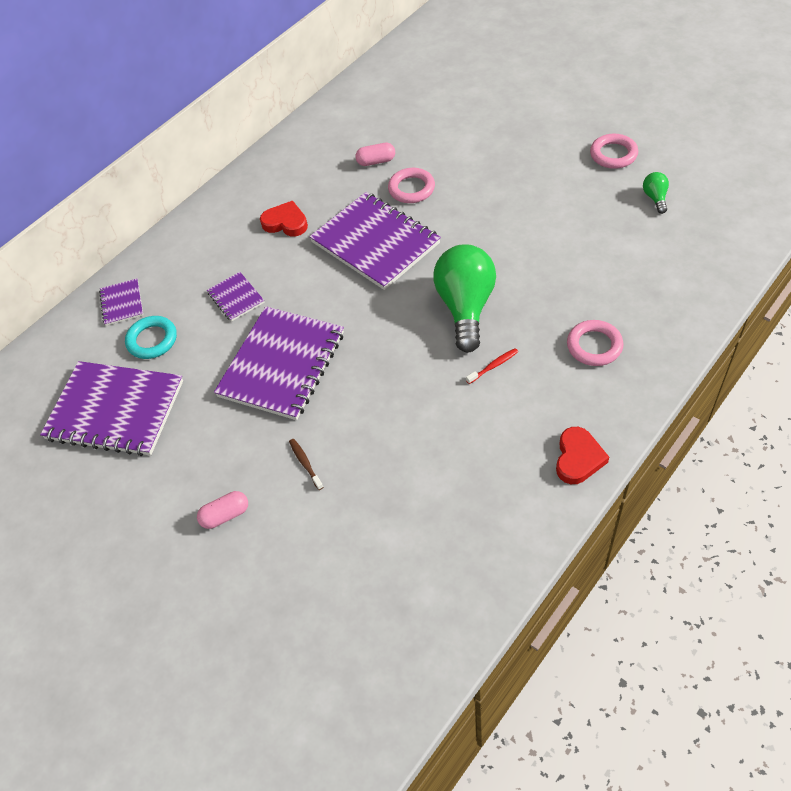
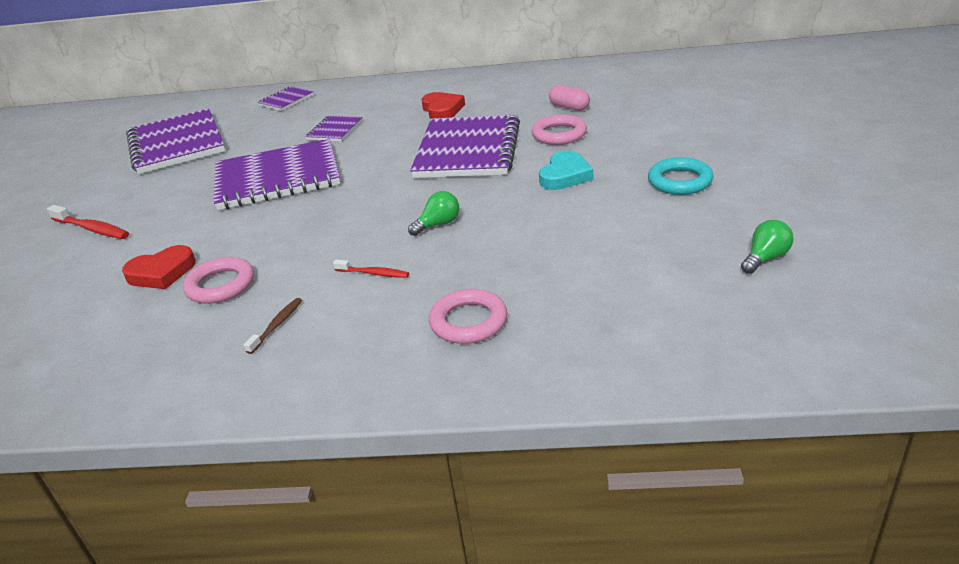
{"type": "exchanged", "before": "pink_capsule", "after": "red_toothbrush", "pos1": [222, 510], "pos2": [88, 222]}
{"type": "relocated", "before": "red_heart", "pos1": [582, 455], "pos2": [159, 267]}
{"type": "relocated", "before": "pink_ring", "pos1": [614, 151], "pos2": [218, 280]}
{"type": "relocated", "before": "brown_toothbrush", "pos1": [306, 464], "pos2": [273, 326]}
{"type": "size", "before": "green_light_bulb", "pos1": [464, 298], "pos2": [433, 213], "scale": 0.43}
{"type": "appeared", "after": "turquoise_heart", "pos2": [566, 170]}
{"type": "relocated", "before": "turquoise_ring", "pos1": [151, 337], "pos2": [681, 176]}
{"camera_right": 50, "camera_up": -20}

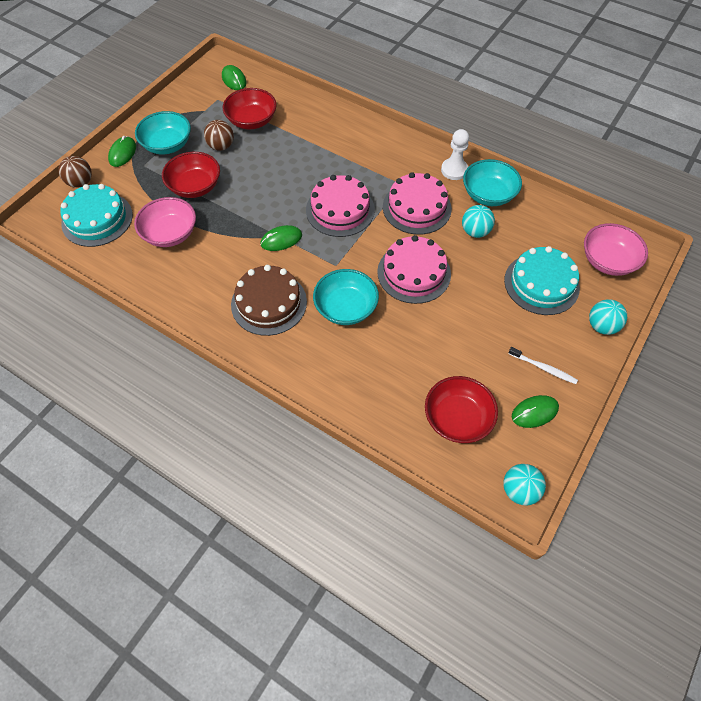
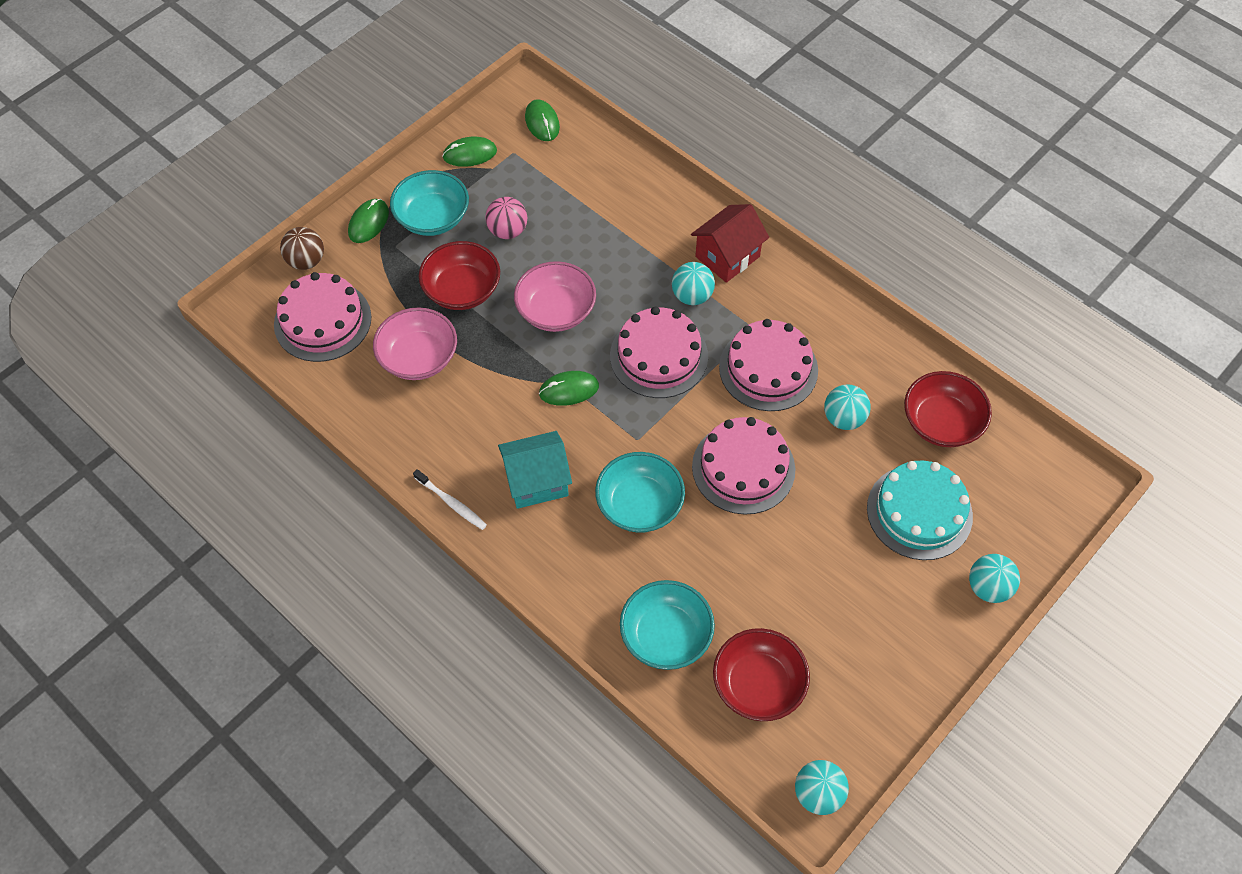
{"type": "colour", "before": "turquoise_cake", "after": "pink_cake", "pos1": [96, 215], "pos2": [322, 317]}
{"type": "relocated", "before": "white_toothbrush", "pos1": [543, 365], "pos2": [450, 499]}
{"type": "relocated", "before": "green_mouse", "pos1": [535, 411], "pos2": [469, 152]}
{"type": "colour", "before": "brown_ball", "after": "pink_ball", "pos1": [219, 135], "pos2": [506, 218]}
{"type": "exchanged", "before": "brown_cake", "after": "turquoise_house", "pos1": [269, 300], "pos2": [535, 470]}
{"type": "relocated", "before": "pink_bowl", "pos1": [616, 249], "pos2": [555, 296]}
{"type": "relocated", "before": "turquoise_bowl", "pos1": [492, 182], "pos2": [667, 625]}
{"type": "appeared", "after": "turquoise_ball", "pos2": [693, 283]}
{"type": "appeared", "after": "red_house", "pos2": [730, 243]}
{"type": "relocated", "before": "red_bowl", "pos1": [250, 108], "pos2": [948, 409]}
{"type": "missing", "before": "white_pawn", "pos1": [455, 154]}
{"camera_right": 10, "camera_up": 0}

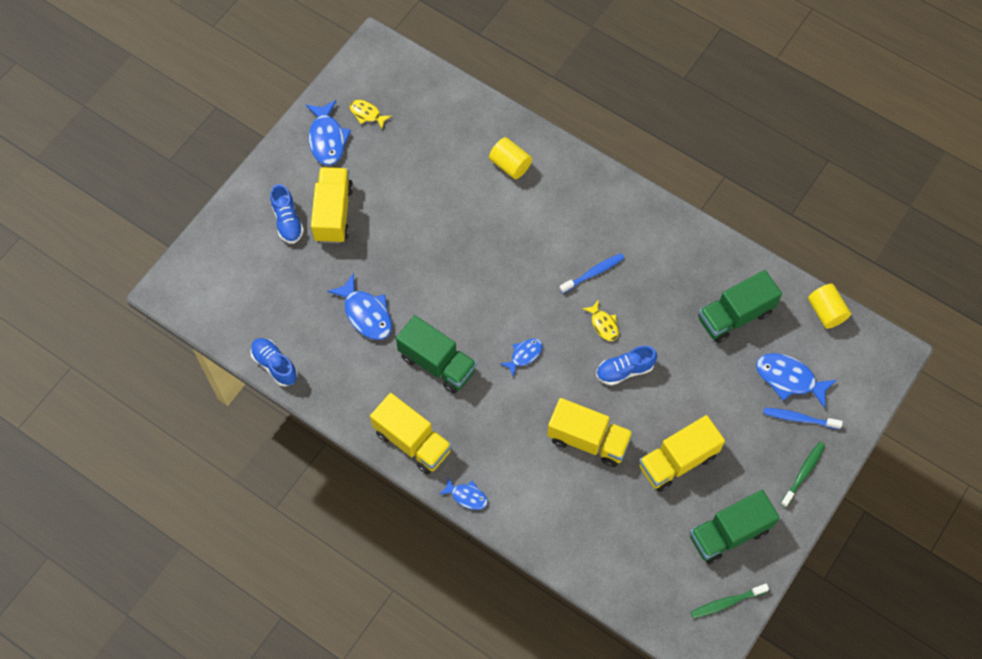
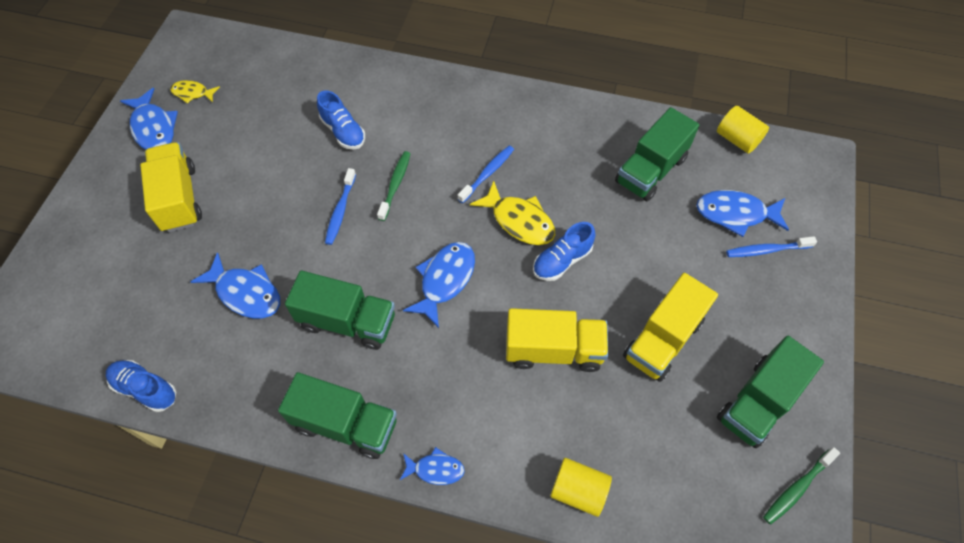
{"type": "colour", "before": "yellow_truck", "after": "green_truck", "pos1": [411, 433], "pos2": [337, 415]}
{"type": "relocated", "before": "blue_shoe", "pos1": [287, 214], "pos2": [341, 120]}
{"type": "appeared", "after": "blue_toothbrush", "pos2": [340, 206]}
{"type": "relocated", "before": "green_toothbrush", "pos1": [802, 475], "pos2": [393, 186]}
{"type": "size", "before": "blue_fish", "pos1": [521, 357], "pos2": [439, 285], "scale": 1.7}
{"type": "size", "before": "yellow_fish", "pos1": [600, 320], "pos2": [512, 213], "scale": 1.7}
{"type": "relocated", "before": "yellow_cylinder", "pos1": [510, 158], "pos2": [581, 487]}
{"camera_right": -20, "camera_up": -5}

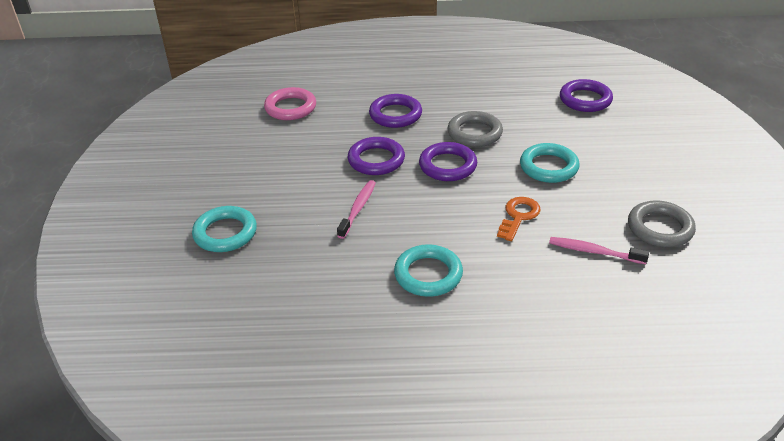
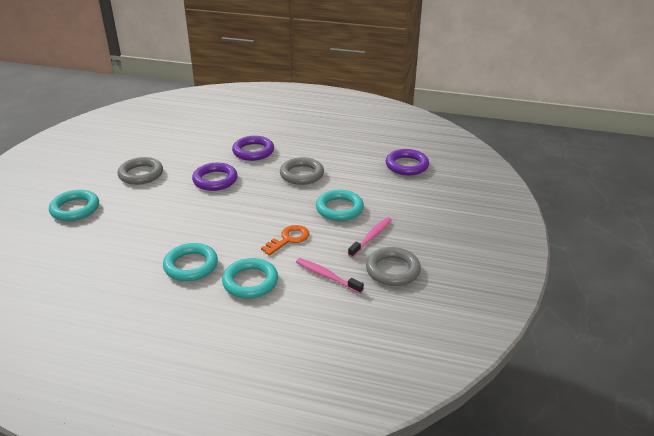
{"type": "appeared", "after": "grey_ring", "pos2": [140, 171]}
{"type": "appeared", "after": "turquoise_ring", "pos2": [250, 278]}
{"type": "relocated", "before": "pink_toothbrush", "pos1": [356, 209], "pos2": [370, 237]}
{"type": "missing", "before": "pink_ring", "pos1": [290, 103]}
{"type": "missing", "before": "purple_ring", "pos1": [448, 161]}
{"camera_right": 15, "camera_up": -5}

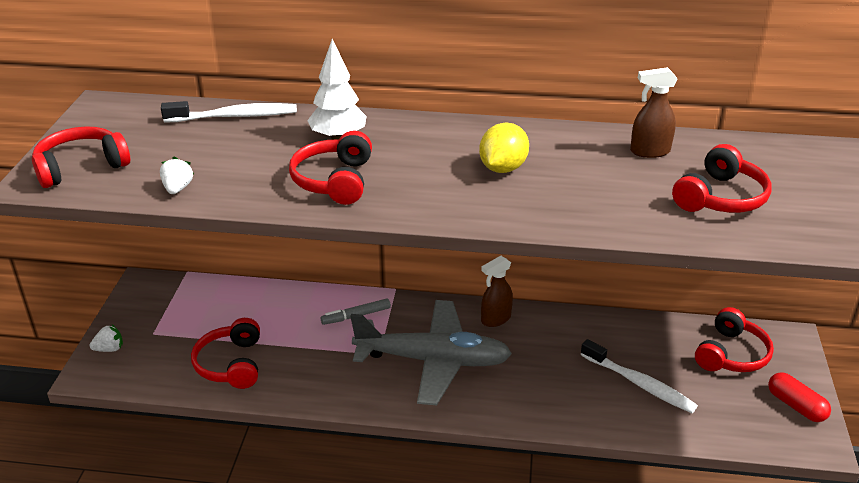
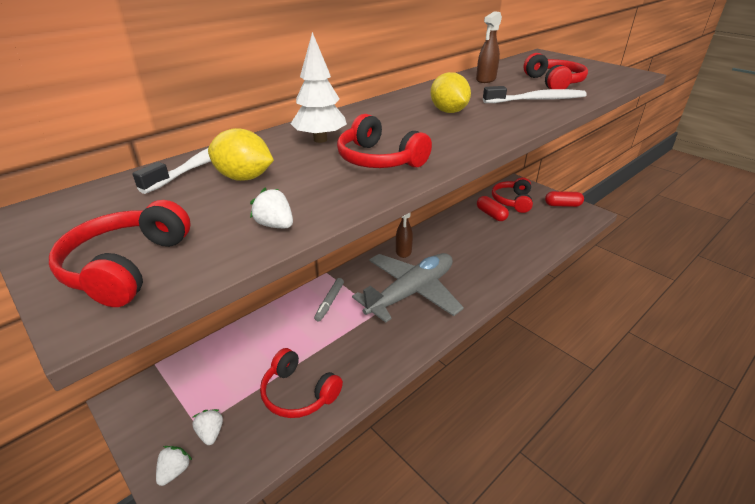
{"type": "appeared", "after": "white_strawberry", "pos2": [207, 427]}
{"type": "appeared", "after": "yellow_lemon", "pos2": [241, 154]}
{"type": "appeared", "after": "red_capsule", "pos2": [493, 208]}
{"type": "relocated", "before": "white_toothbrush", "pos1": [639, 376], "pos2": [534, 94]}
{"type": "spun", "before": "red_headphones", "pos1": [734, 339], "pos2": [512, 195], "turn": -150}
{"camera_right": -50, "camera_up": 0}

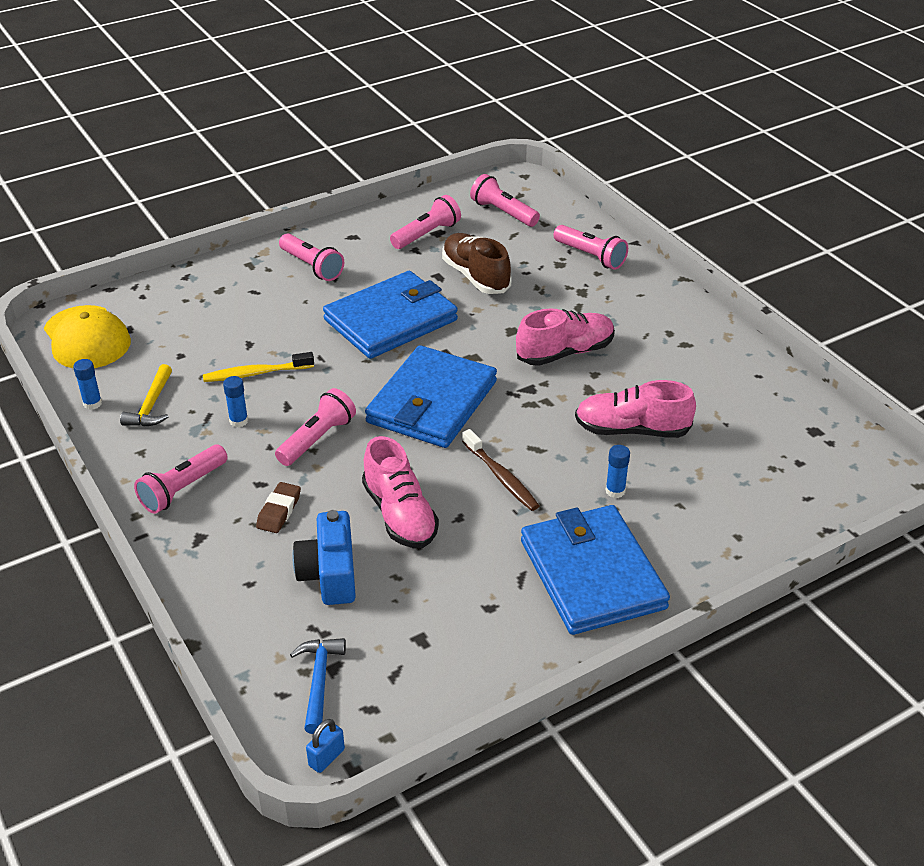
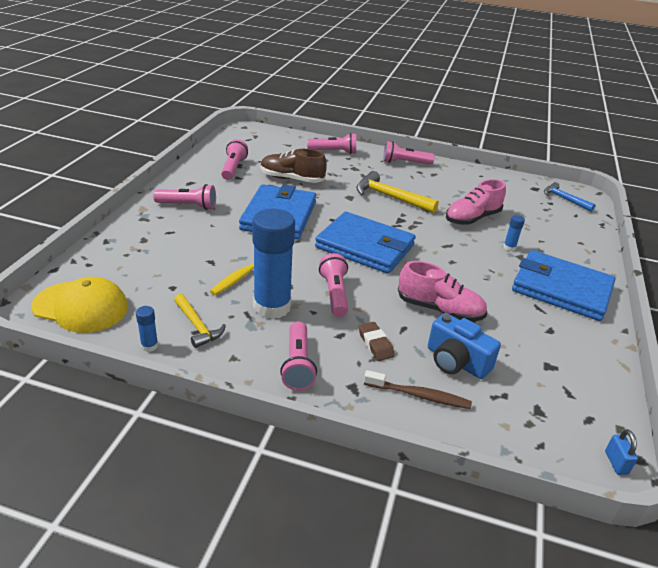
{"type": "size", "before": "blue_glue_stick", "pos1": [235, 401], "pos2": [273, 263], "scale": 2.49}
{"type": "spun", "before": "blue_wallet", "pos1": [431, 396], "pos2": [365, 243], "turn": -45}
{"type": "exchanged", "before": "pink_shoe", "after": "yellow_hammer", "pos1": [565, 337], "pos2": [397, 192]}
{"type": "relocated", "before": "brown_toothbrush", "pos1": [501, 470], "pos2": [418, 389]}
{"type": "relocated", "before": "pink_flashlight", "pos1": [505, 200], "pos2": [409, 153]}
{"type": "relocated", "before": "blue_hammer", "pos1": [318, 686], "pos2": [569, 197]}
{"camera_right": -45, "camera_up": -5}

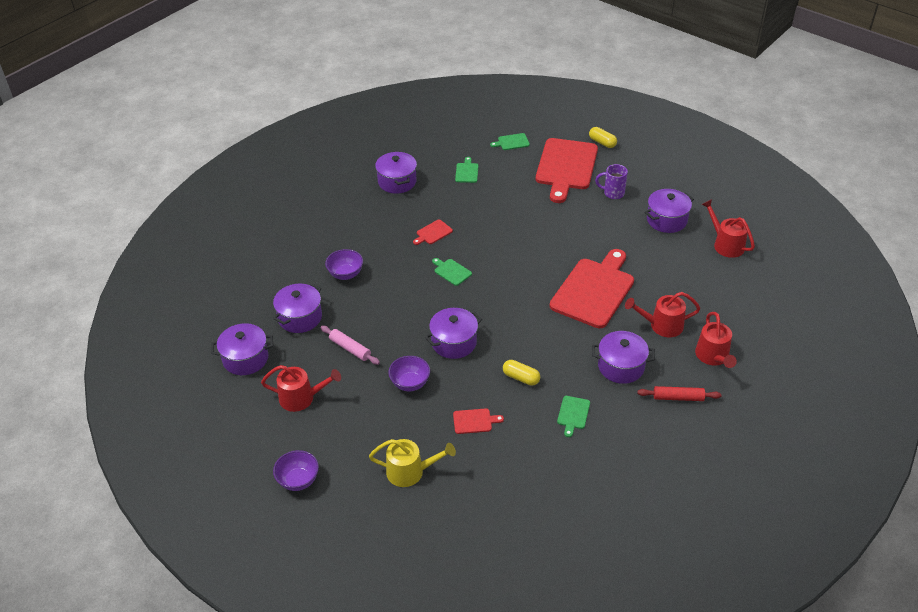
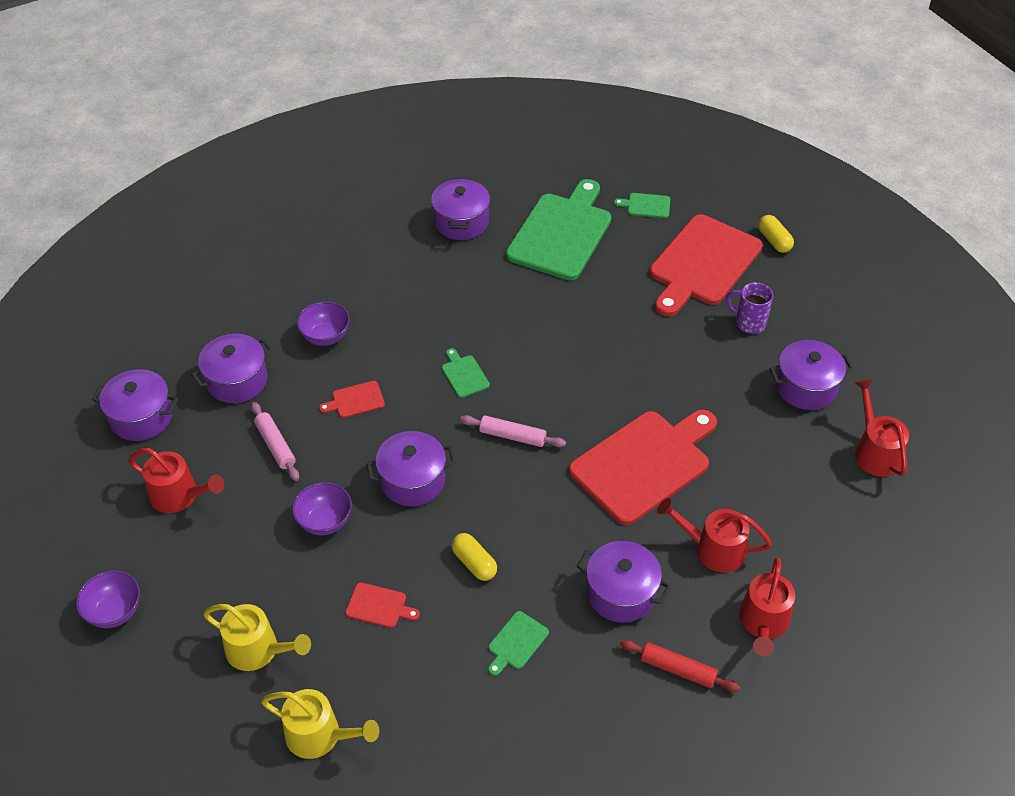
{"type": "appeared", "after": "yellow_watering_can", "pos2": [320, 724]}
{"type": "relocated", "before": "red_cutting_board", "pos1": [433, 232], "pos2": [352, 399]}
{"type": "appeared", "after": "pink_rolling_pin", "pos2": [513, 431]}
{"type": "size", "before": "green_cutting_board", "pos1": [467, 170], "pos2": [558, 229], "scale": 2.45}
{"camera_right": 20, "camera_up": 5}

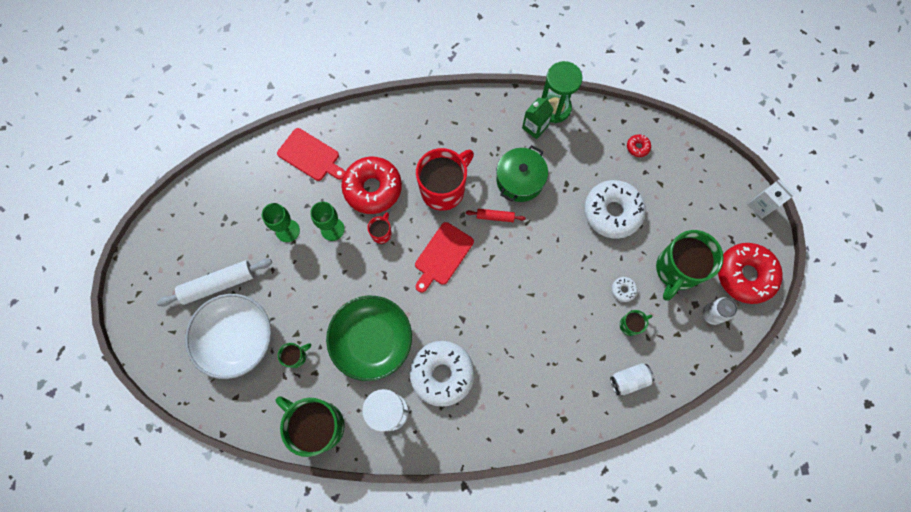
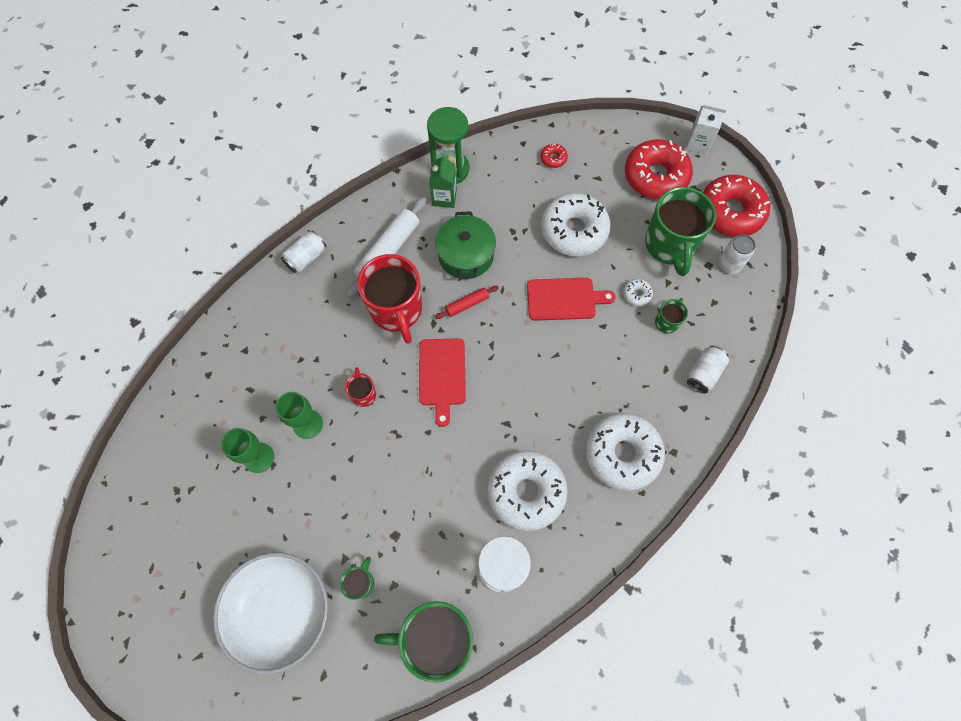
{"type": "appeared", "after": "white_can", "pos2": [303, 252]}
{"type": "relocated", "before": "white_rolling_pin", "pos1": [214, 283], "pos2": [386, 247]}
{"type": "spun", "before": "red_mug", "pos1": [445, 179], "pos2": [389, 299], "turn": 150}
{"type": "relocated", "before": "red_cutting_board", "pos1": [311, 154], "pos2": [571, 299]}
{"type": "appeared", "after": "white_donut", "pos2": [625, 452]}
{"type": "relocated", "before": "red_donut", "pos1": [371, 185], "pos2": [659, 169]}
{"type": "missing", "before": "green_bowl", "pos1": [369, 338]}
{"camera_right": -35, "camera_up": -5}

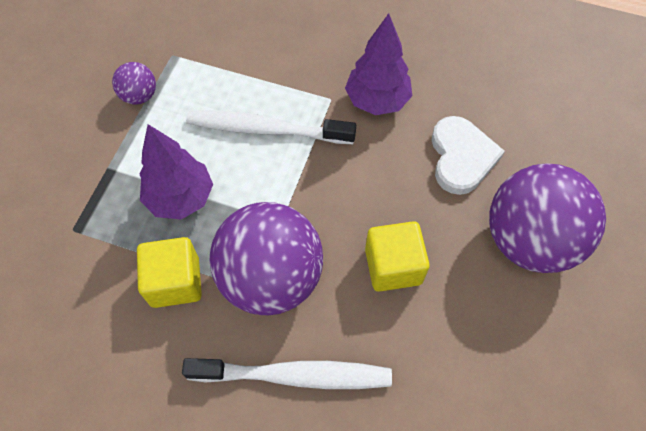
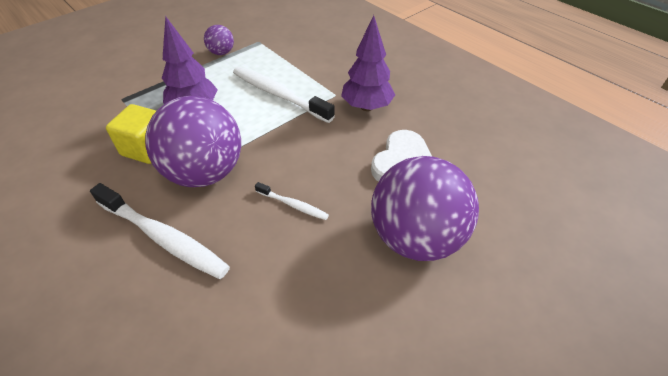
{"type": "exchanged", "before": "yellow_cube", "after": "white_toothbrush", "pos1": [397, 256], "pos2": [292, 201]}
{"camera_right": 30, "camera_up": -15}

